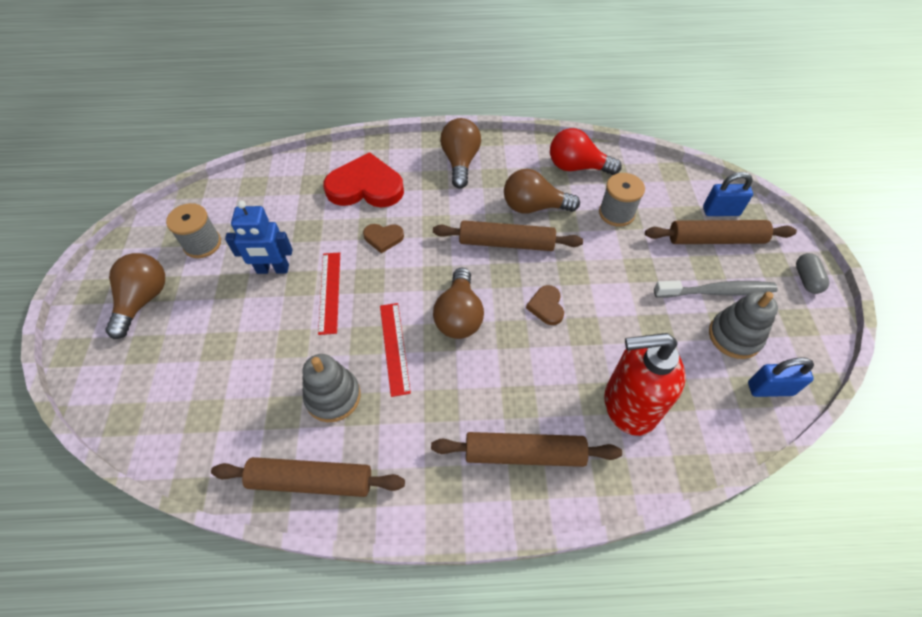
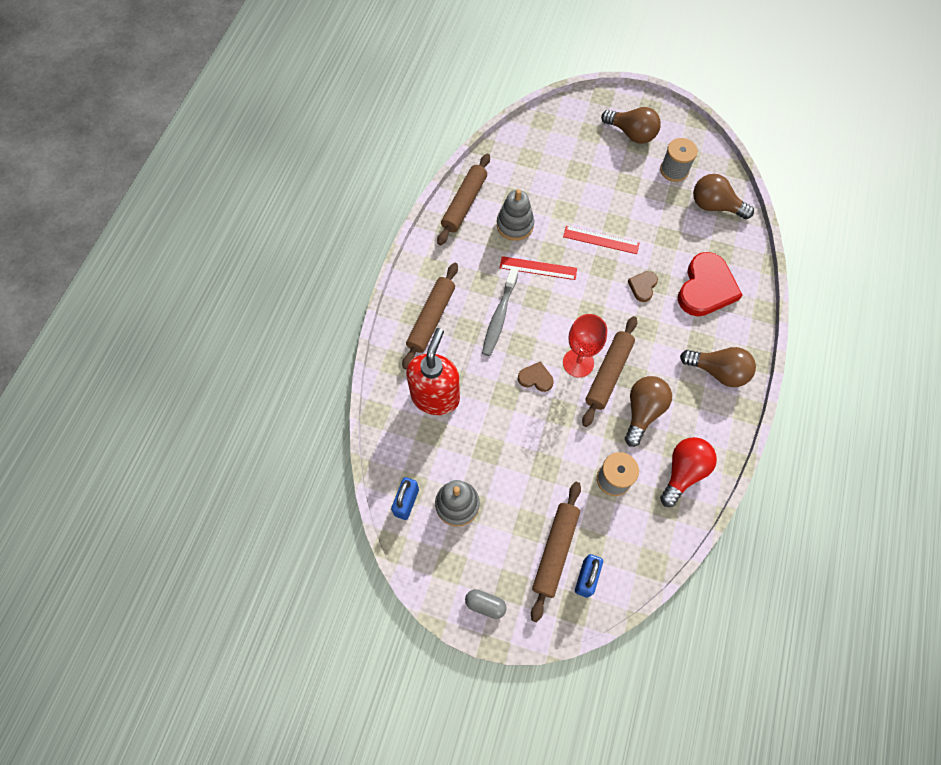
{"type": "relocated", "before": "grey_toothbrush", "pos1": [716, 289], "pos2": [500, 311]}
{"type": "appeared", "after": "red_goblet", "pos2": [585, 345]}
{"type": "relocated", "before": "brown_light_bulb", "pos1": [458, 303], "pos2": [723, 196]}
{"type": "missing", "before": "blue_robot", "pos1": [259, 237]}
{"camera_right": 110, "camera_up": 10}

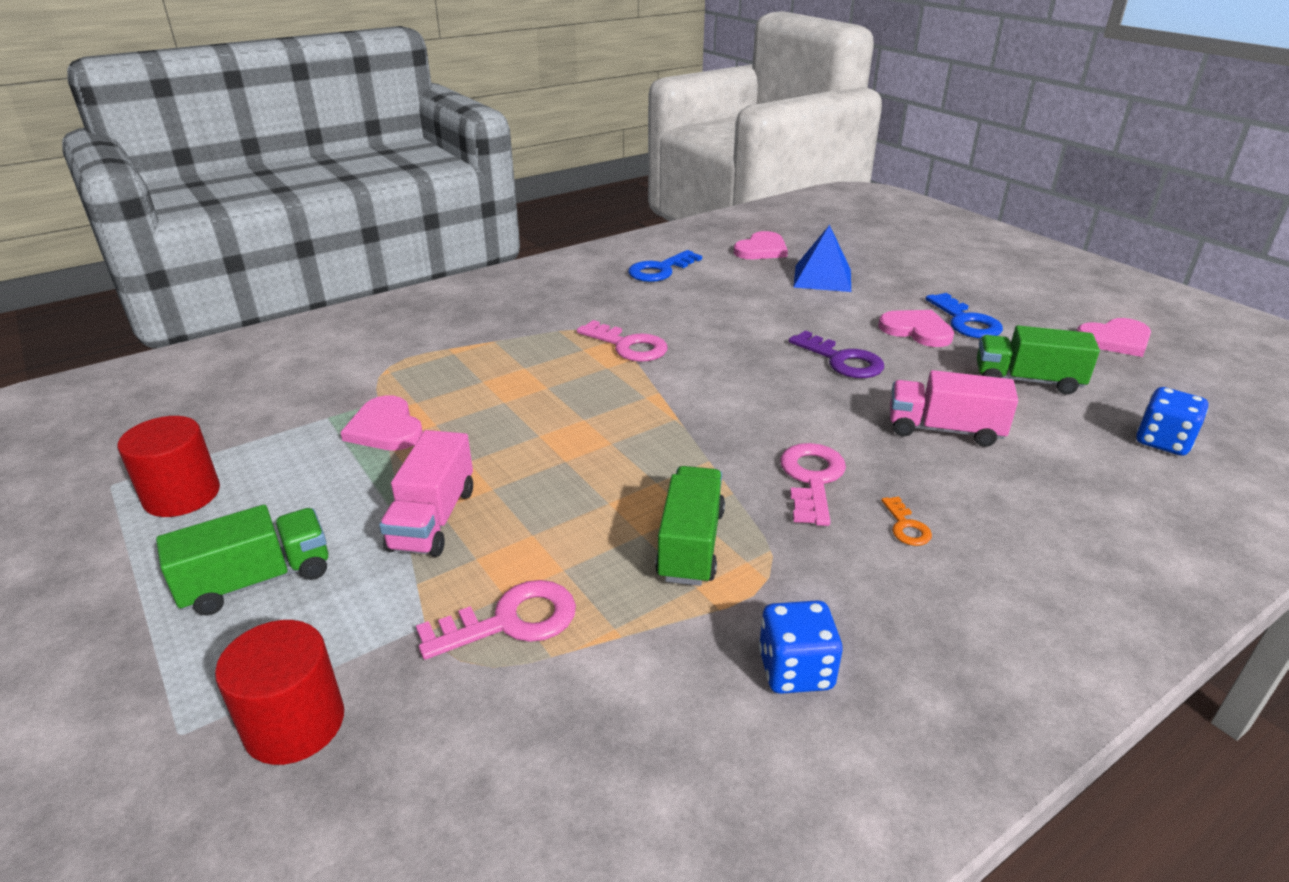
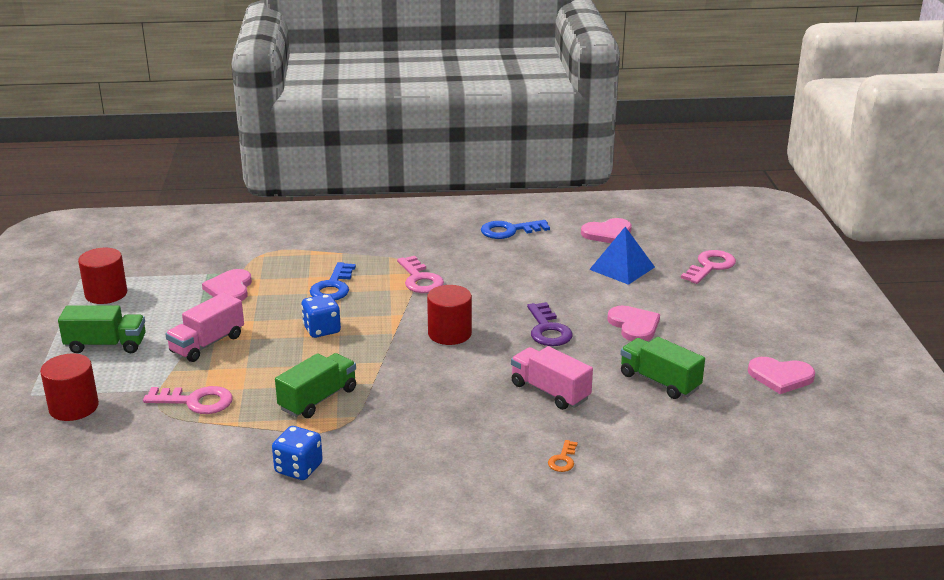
{"type": "relocated", "before": "blue_dice", "pos1": [1172, 421], "pos2": [321, 316]}
{"type": "relocated", "before": "blue_key", "pos1": [964, 315], "pos2": [333, 281]}
{"type": "appeared", "after": "red_cylinder", "pos2": [449, 315]}
{"type": "relocated", "before": "orange_key", "pos1": [906, 521], "pos2": [563, 456]}
{"type": "relocated", "before": "pink_key", "pos1": [813, 484], "pos2": [708, 267]}
{"camera_right": 30, "camera_up": -5}

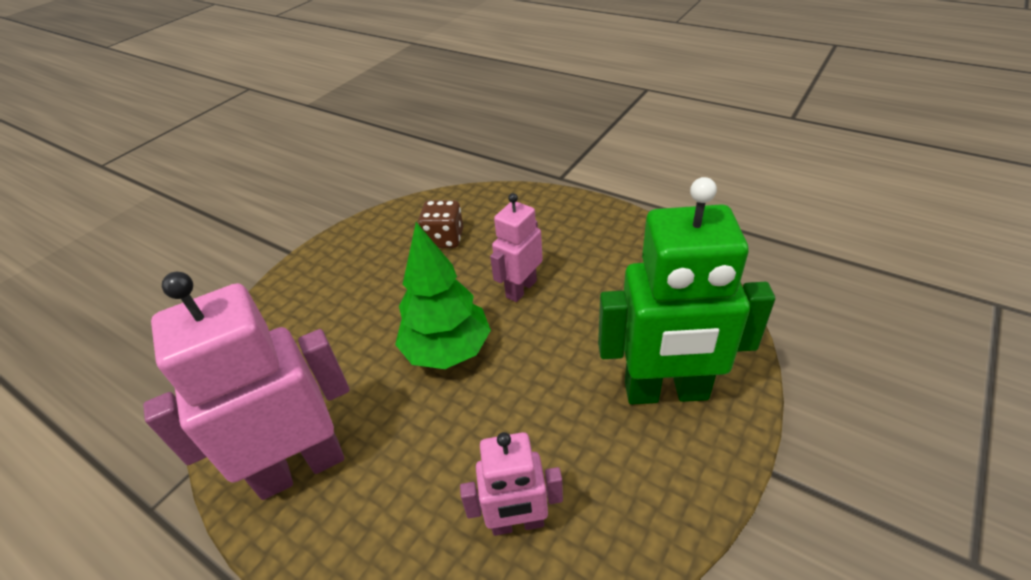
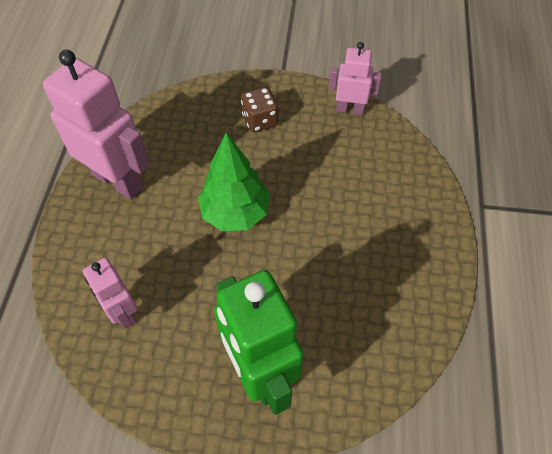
{"type": "relocated", "before": "brown_dice", "pos1": [440, 224], "pos2": [259, 109]}
{"type": "relocated", "before": "pink_robot", "pos1": [516, 247], "pos2": [355, 78]}
{"camera_right": 60, "camera_up": 15}

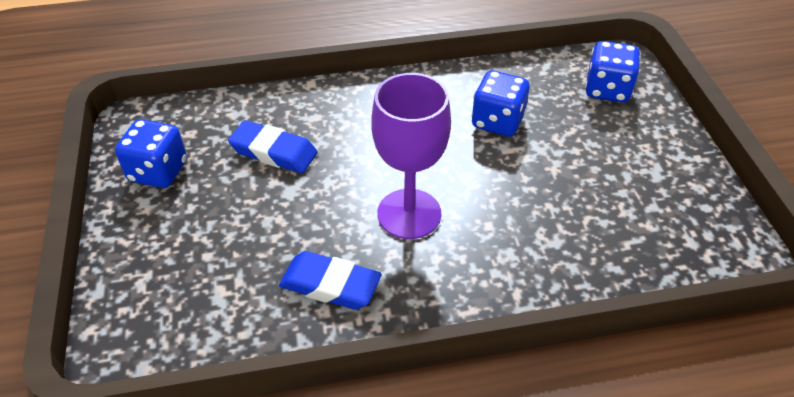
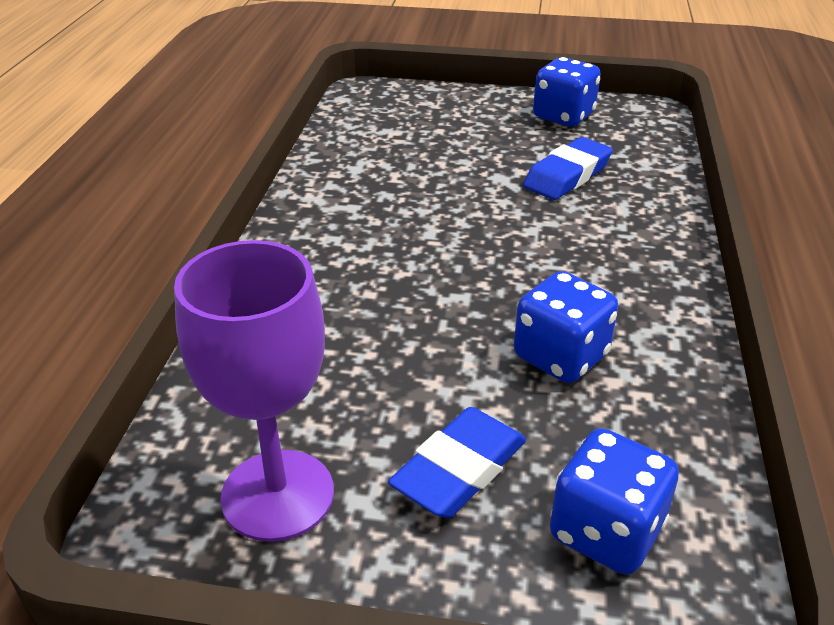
{"type": "relocated", "before": "purple_goblet", "pos1": [411, 156], "pos2": [254, 391]}
{"type": "relocated", "before": "blue_eraser", "pos1": [330, 280], "pos2": [457, 462]}
{"camera_right": 110, "camera_up": -10}

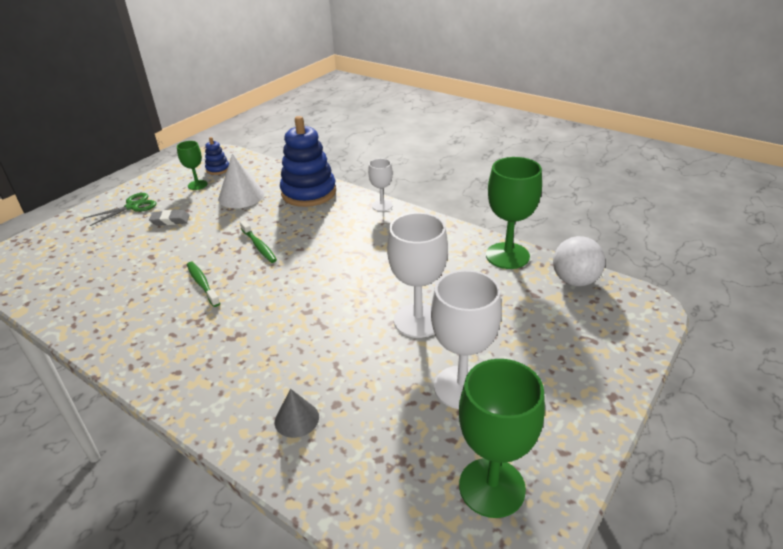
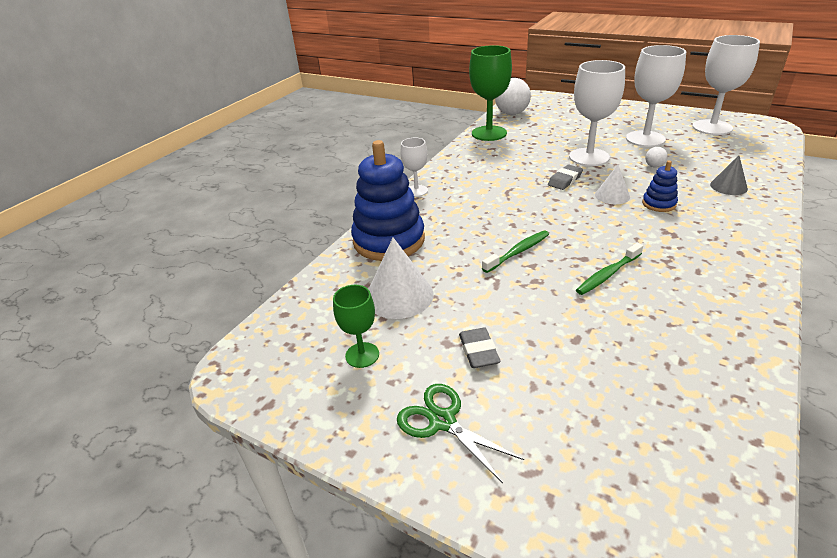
{"type": "appeared", "after": "grey_eraser", "pos2": [565, 177]}
{"type": "appeared", "after": "white_cone", "pos2": [612, 184]}
{"type": "relocated", "before": "blue_stacking_toy", "pos1": [217, 156], "pos2": [660, 186]}
{"type": "appeared", "after": "white_ball", "pos2": [656, 157]}
{"type": "colour", "before": "green_goblet", "after": "white_goblet", "pos1": [502, 438], "pos2": [726, 85]}
{"camera_right": -95, "camera_up": 0}

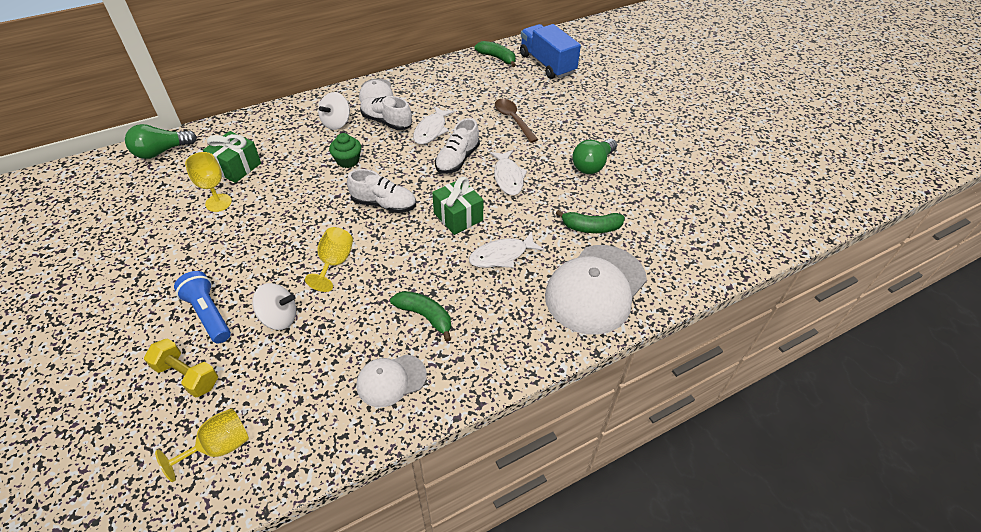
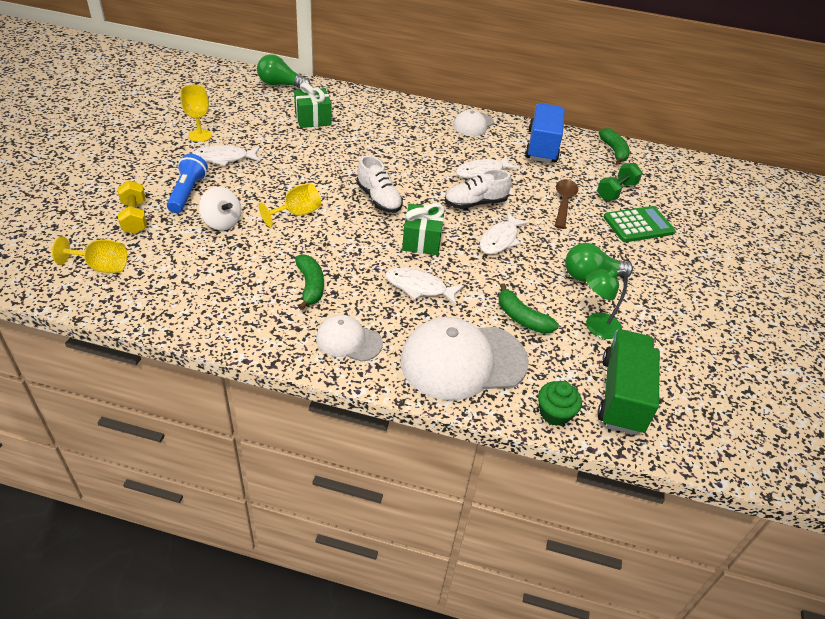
{"type": "relocated", "before": "yellow_goblet", "pos1": [208, 182], "pos2": [196, 113]}
{"type": "appeared", "after": "white_fish", "pos2": [226, 155]}
{"type": "relocated", "before": "white_cap", "pos1": [391, 380], "pos2": [349, 338]}
{"type": "relocated", "before": "blue_truck", "pos1": [550, 51], "pos2": [545, 133]}
{"type": "relocated", "before": "green_cupcake", "pos1": [345, 150], "pos2": [560, 403]}
{"type": "appeared", "after": "green_lamp", "pos2": [607, 303]}
{"type": "appeared", "after": "green_dumbbell", "pos2": [620, 181]}
{"type": "appeared", "after": "green_truck", "pos2": [629, 382]}
{"type": "appeared", "after": "green_calculator", "pos2": [640, 224]}
{"type": "missing", "before": "white_spinning_top", "pos1": [334, 111]}
{"type": "missing", "before": "white_shoe", "pos1": [386, 113]}
{"camera_right": 40, "camera_up": -5}

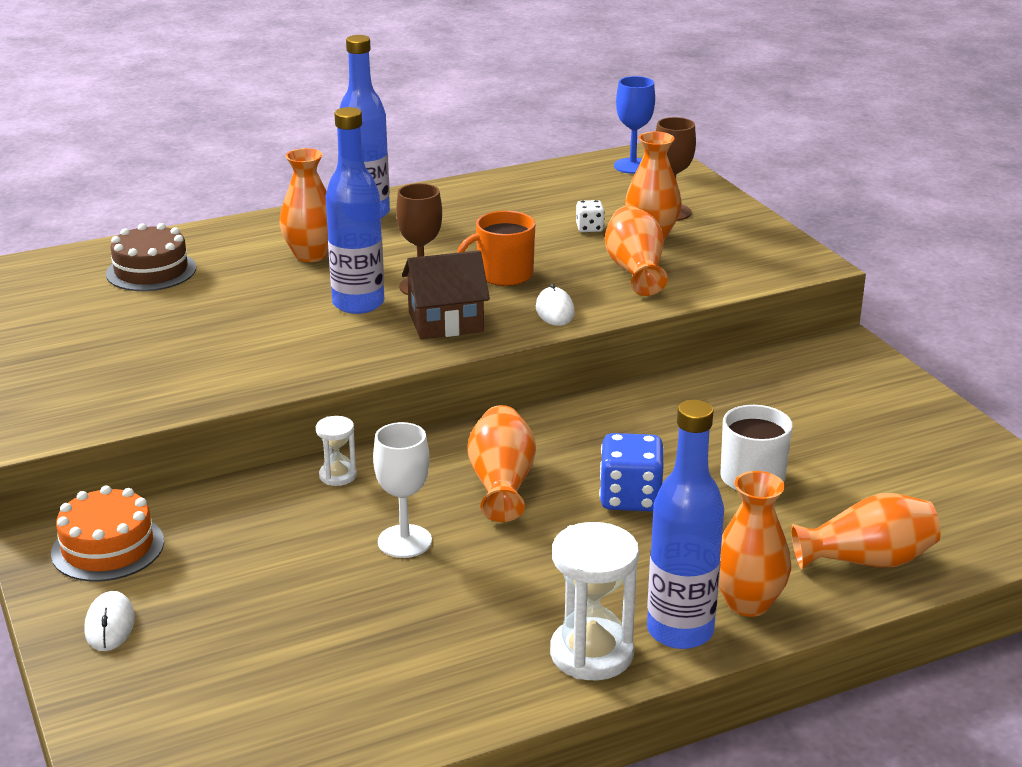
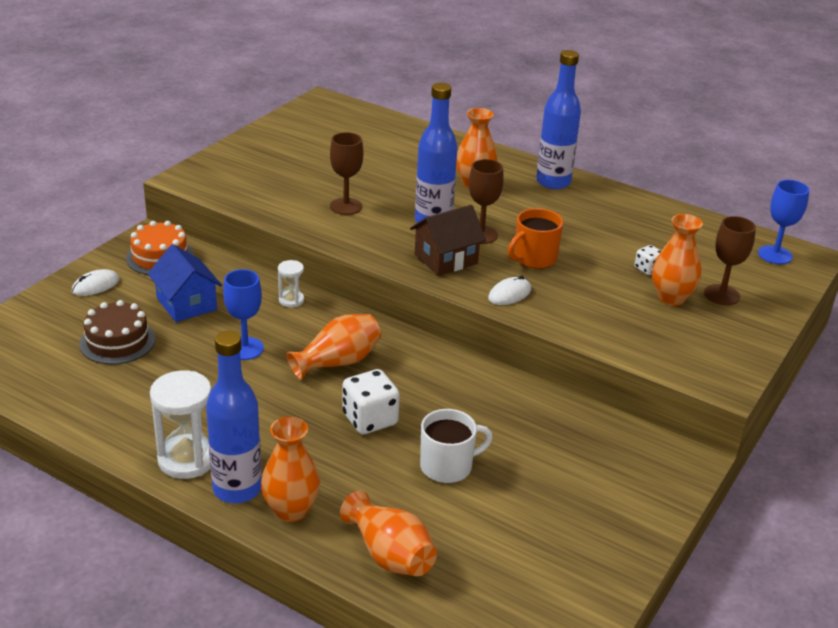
{"type": "relocated", "before": "brown_cake", "pos1": [151, 257], "pos2": [117, 332]}
{"type": "appeared", "after": "blue_house", "pos2": [185, 283]}
{"type": "colour", "before": "white_goblet", "after": "blue_goblet", "pos1": [402, 490], "pos2": [243, 314]}
{"type": "appeared", "after": "brown_goblet", "pos2": [346, 173]}
{"type": "colour", "before": "blue_dice", "after": "white_dice", "pos1": [631, 472], "pos2": [371, 401]}
{"type": "spun", "before": "brown_house", "pos1": [446, 294], "pos2": [448, 240], "turn": -75}
{"type": "spun", "before": "orange_mug", "pos1": [496, 248], "pos2": [535, 238], "turn": -75}
{"type": "missing", "before": "orange_vase", "pos1": [636, 251]}
{"camera_right": 55, "camera_up": 5}

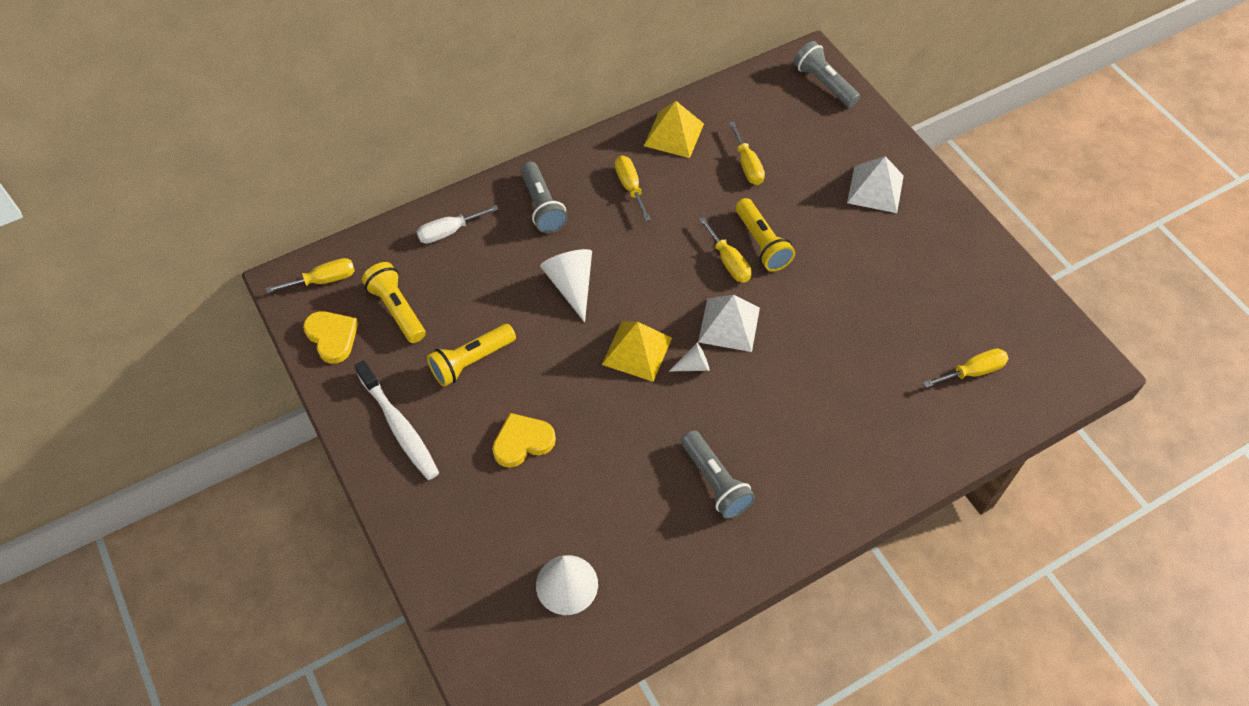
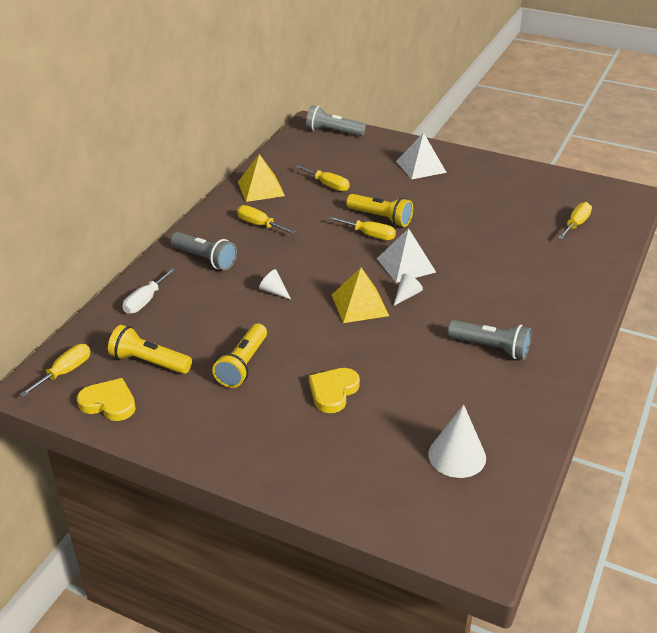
{"type": "size", "before": "white_cone", "pos1": [566, 285], "pos2": [275, 284], "scale": 0.55}
{"type": "missing", "before": "white_toothbrush", "pos1": [397, 420]}
{"camera_right": -35, "camera_up": -20}

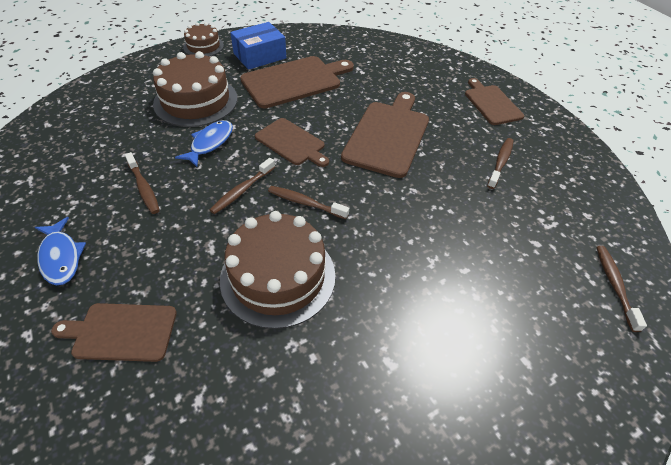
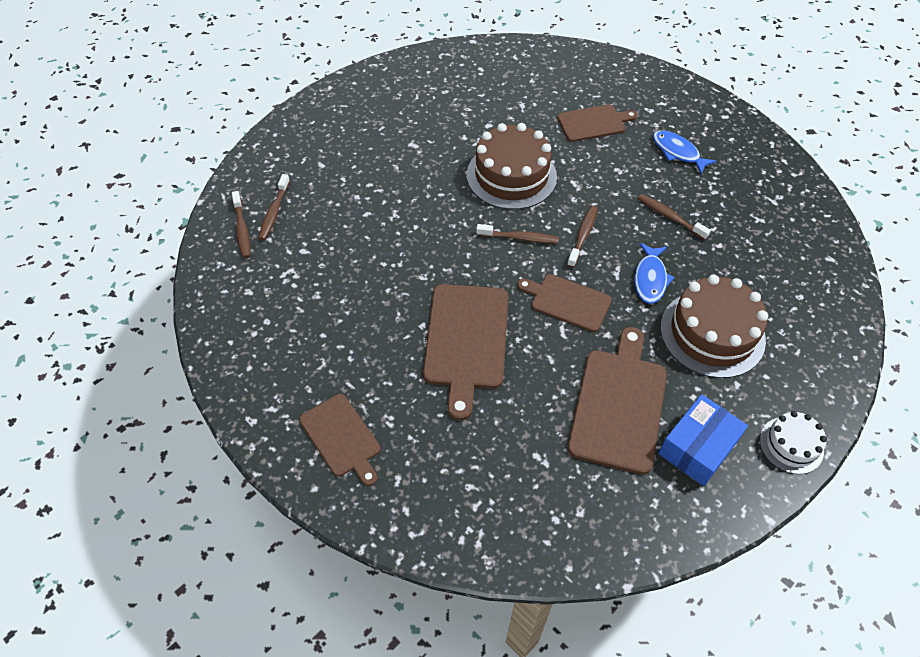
{"type": "relocated", "before": "brown_toothbrush", "pos1": [500, 163], "pos2": [274, 207]}
{"type": "spun", "before": "brown_cutting_board", "pos1": [297, 82], "pos2": [617, 401], "turn": 150}
{"type": "colour", "before": "brown_cake", "after": "white_cake", "pos1": [203, 39], "pos2": [793, 442]}
{"camera_right": 165, "camera_up": 5}

